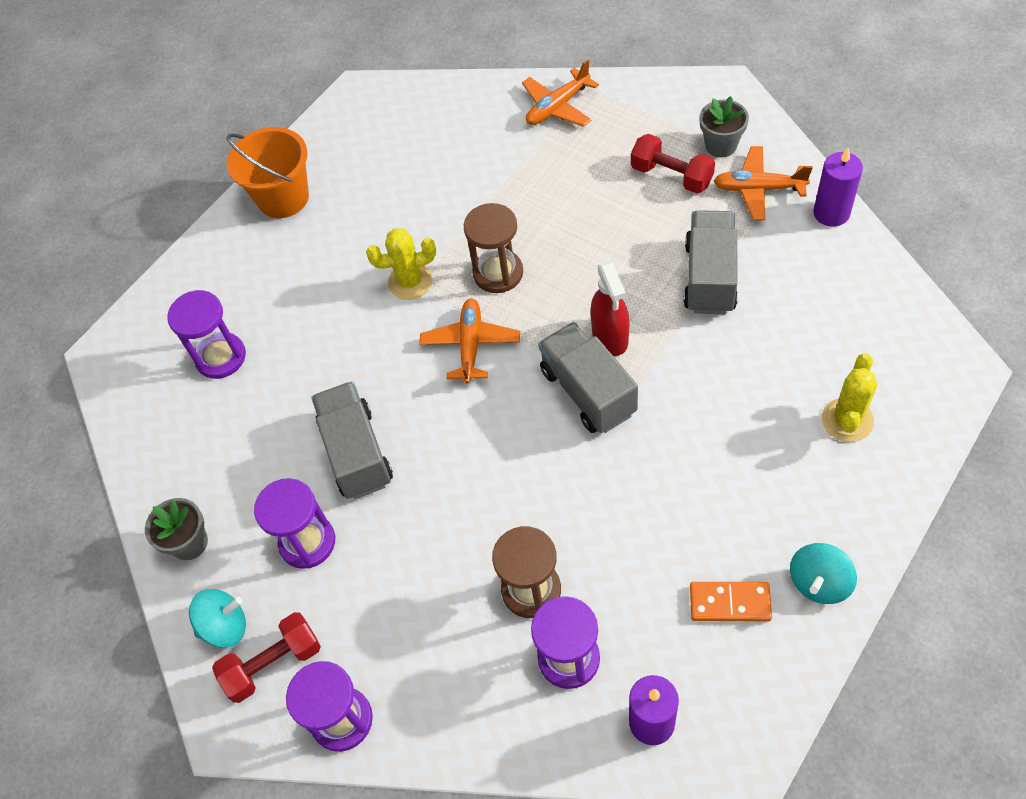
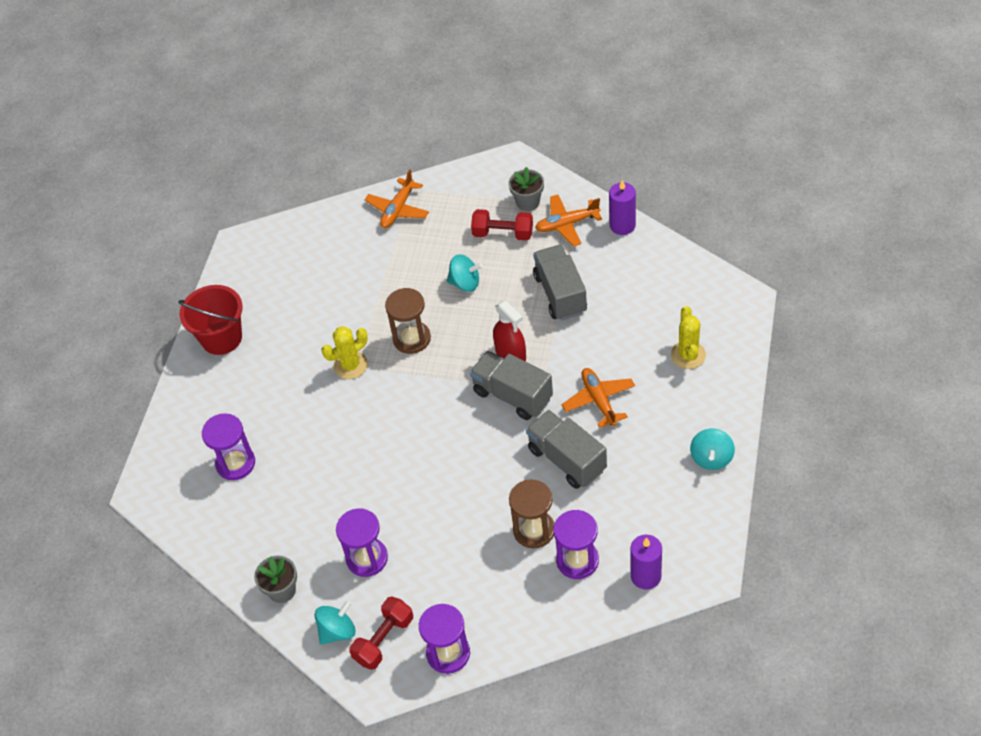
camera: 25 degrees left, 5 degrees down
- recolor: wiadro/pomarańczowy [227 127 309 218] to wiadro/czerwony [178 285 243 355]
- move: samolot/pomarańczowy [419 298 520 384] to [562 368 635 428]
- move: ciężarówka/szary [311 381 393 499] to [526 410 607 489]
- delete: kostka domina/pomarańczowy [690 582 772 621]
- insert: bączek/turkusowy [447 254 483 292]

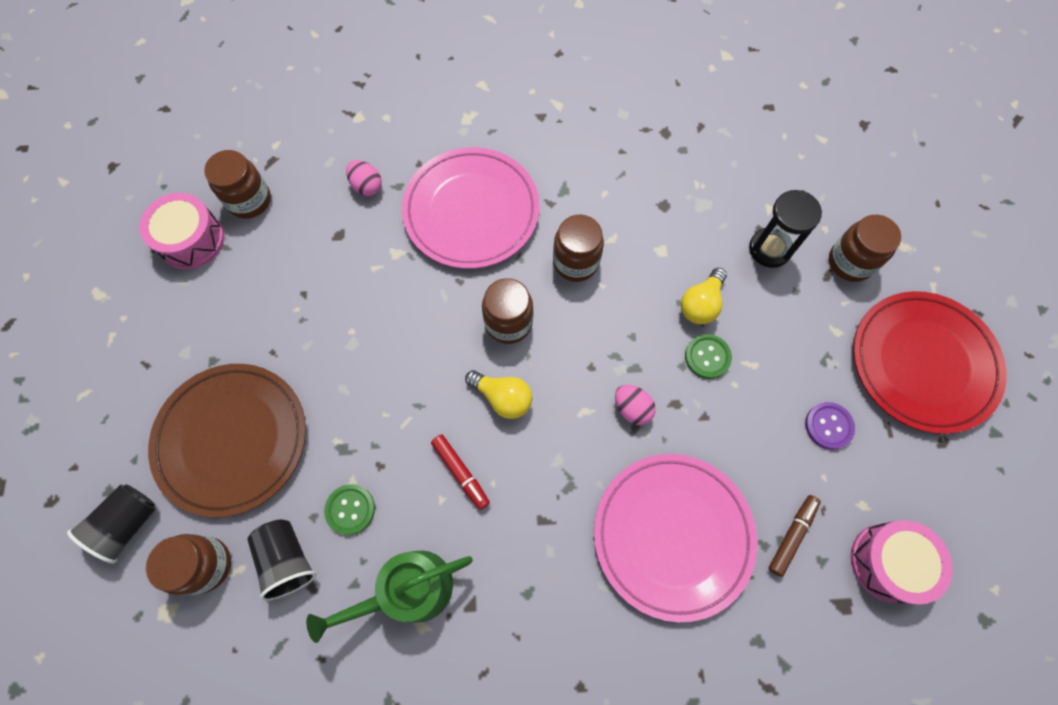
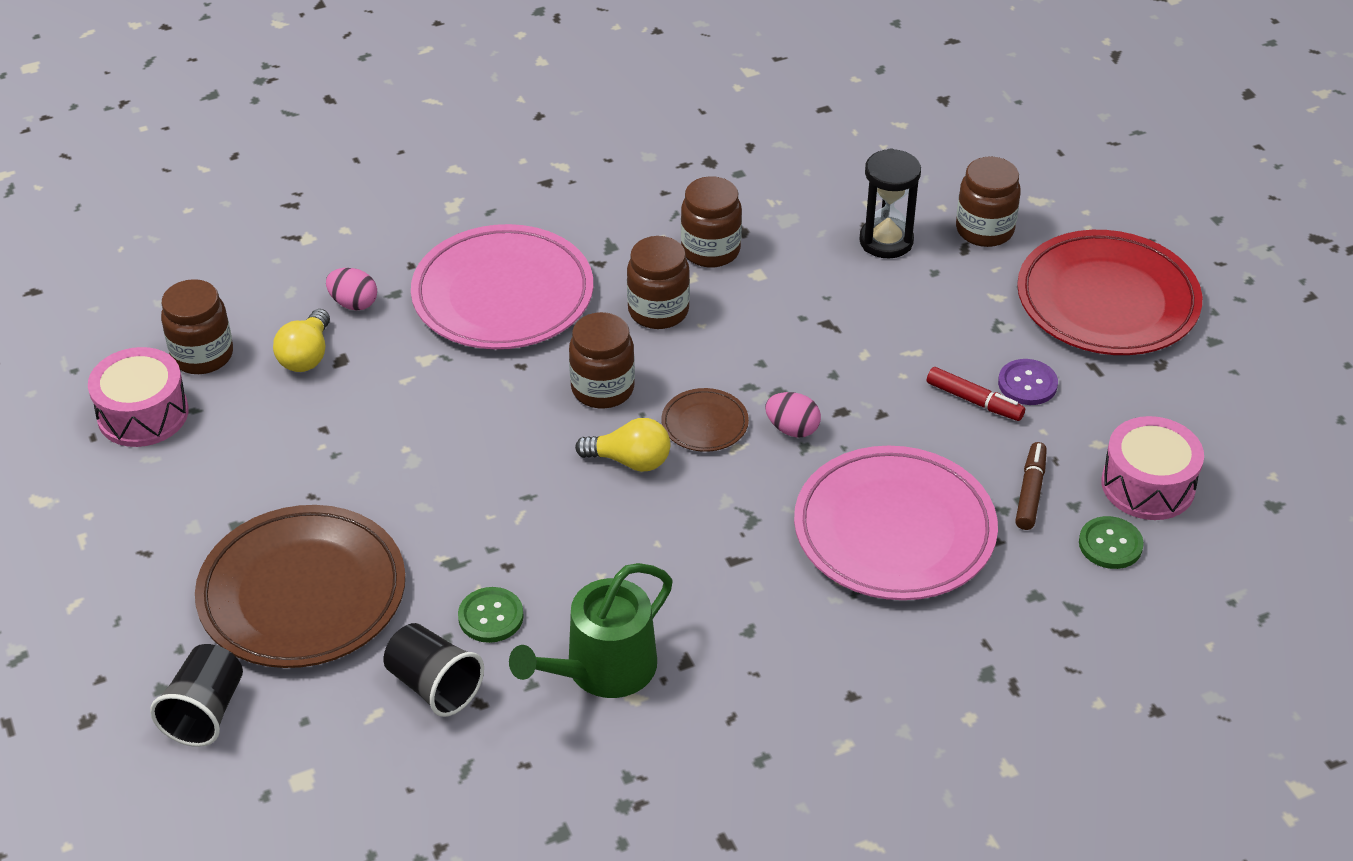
camera: 20 degrees left, 25 degrees down
- move: żarówka/żółty [681 268 727 325] to [273 309 330 372]
- move: guzik/zielony [685 334 732 379] to [1079 516 1144 569]
- move: flamaster/czerwony [431 434 490 510] to [927 367 1025 421]
- move: słoik/brązowy [146 534 231 595] to [681 176 742 267]
- insert: talerz/brązowy [661 388 749 452]

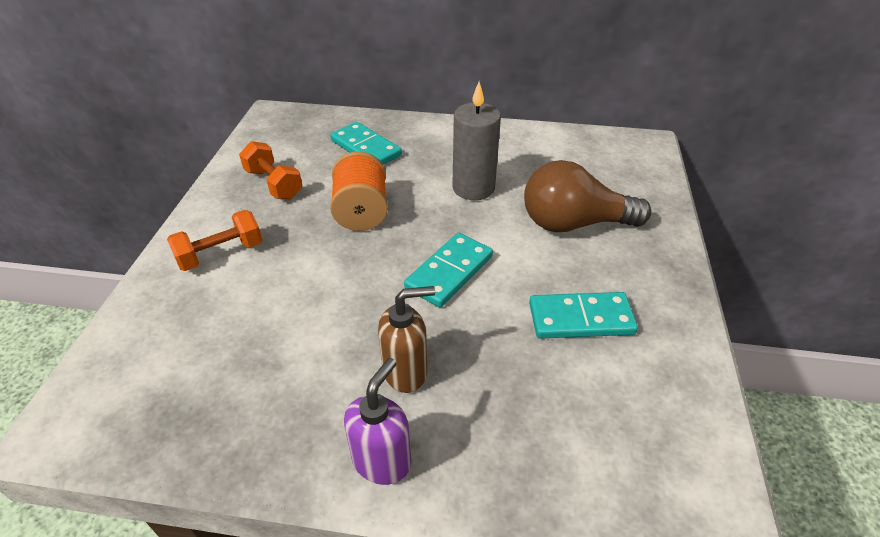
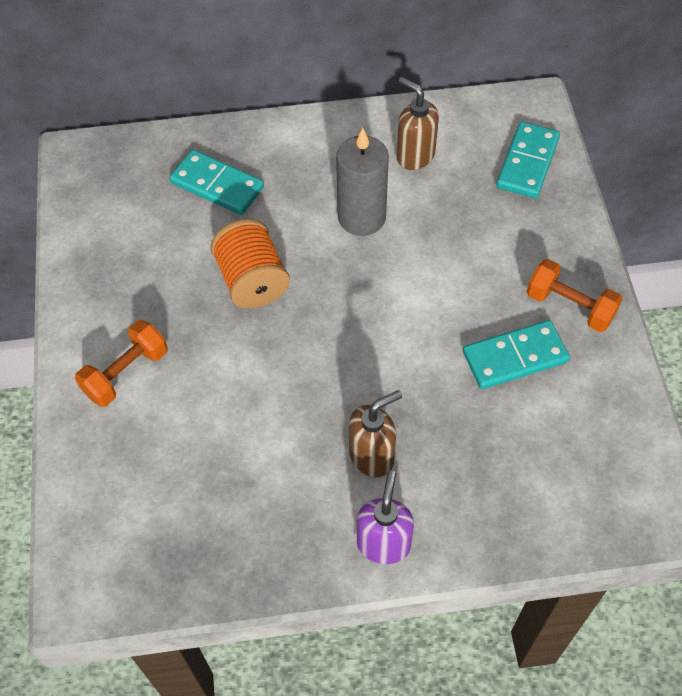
camera: 15 degrees left, 15 degrees up
- move: hantel/pomarańczowy [239 141 302 199] to [527 259 622 332]
- delete: żarówka/brązowy [524 160 651 232]
- move: kostka domina/turkusowy [404 233 493 308] to [496 122 560 198]
- insert: dozownik mydła/brązowy [396 77 439 170]

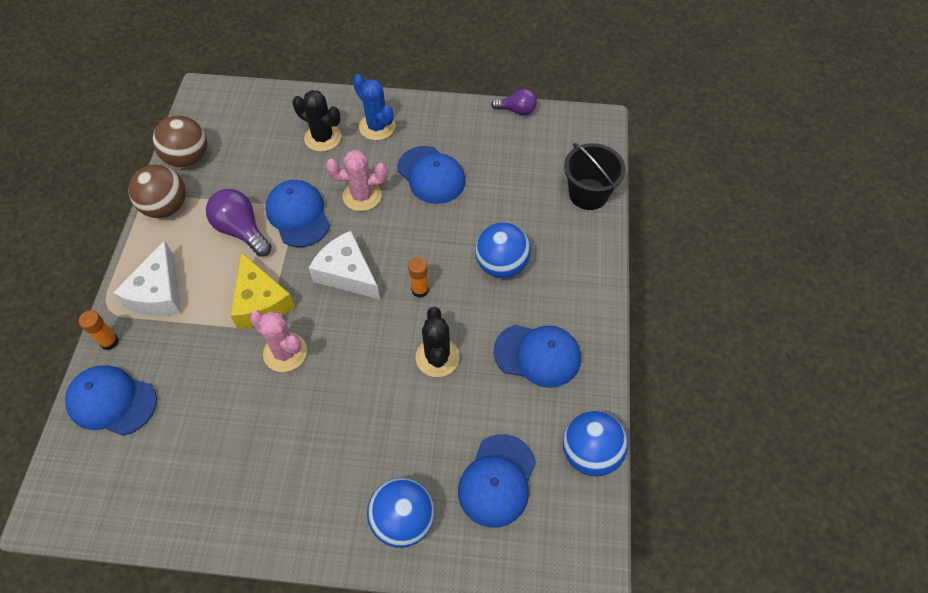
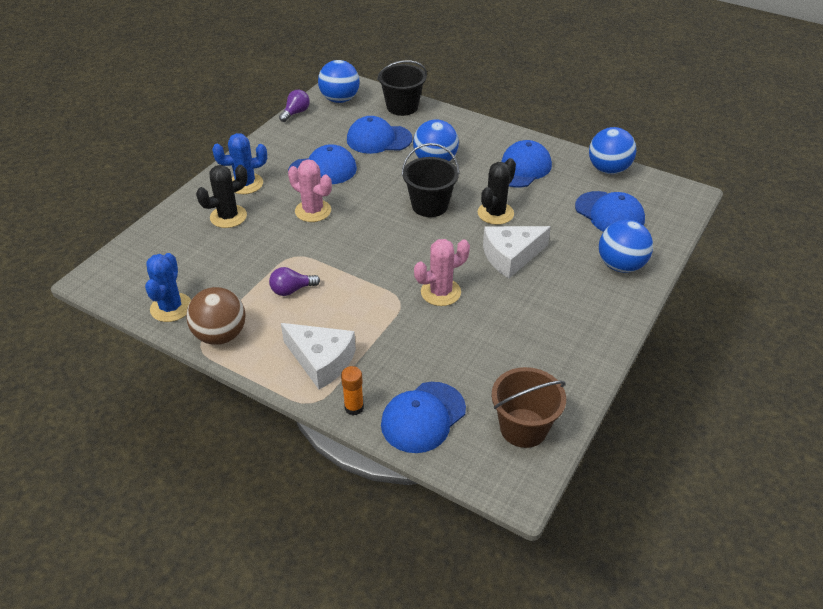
camera: 65 degrees left, 15 degrees down
- replace: piłka/brązowy [153 116 207 168] to kaktus/niebieski [145 253 191 322]
- rotate: kaktus/różowy [326 149 387 211] = [288 159 332 222] 75 degrees counterclockwise
- move: czapka/niebieski [265 180 330 247] to [347 116 412 154]
- resize: żarówka/fioletowy [206 189 272 257] = [269 267 320 296] x0.63
- move: ser/biały [309 231 380 299] to [483 226 551 278]
- delete: ser/żółty [230 252 295 329]
- replace: klej w sztyfcie/pomarańczowy [408 257 429 298] to wiadro/czarny [401 143 460 217]
- rotate: kaktus/czarny [415 307 460 377] = [478 158 516 225] 75 degrees counterclockwise
- insert: piłka/niebieski [318 60 360 103]
- insert: wiadro/brązowy [492 367 566 448]

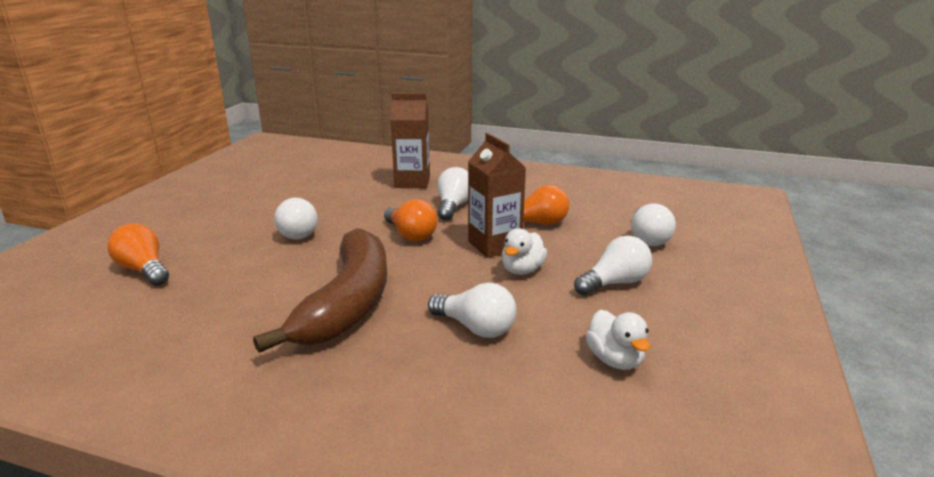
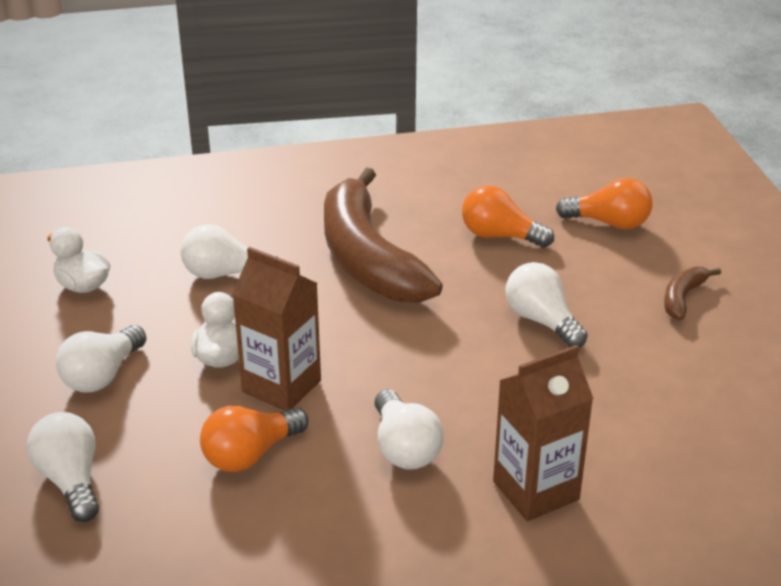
camera: 150 degrees right, 10 degrees up
- move: żarówka/pomarańczowy [384 199 437 241] to [462 185 554 248]
- insert: banan/brązowy [664 266 721 320]

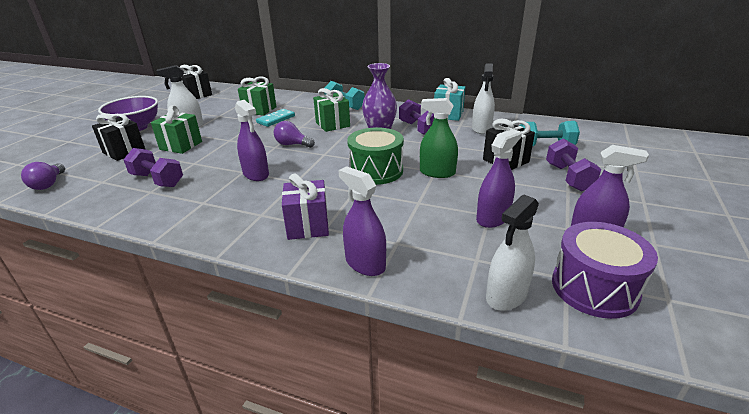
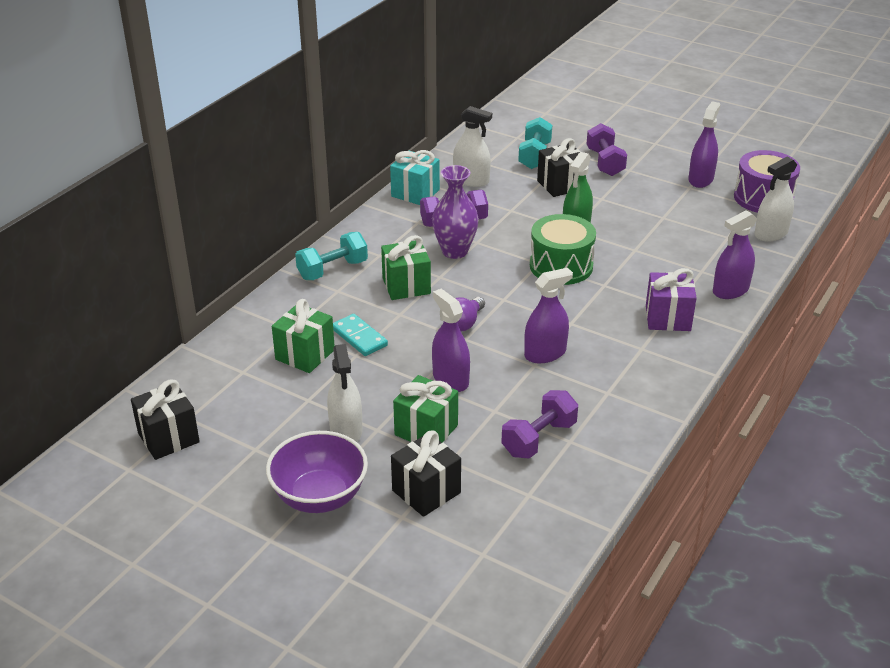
camera: 80 degrees left, 5 degrees up
- move: spryskiwacz/fioletowy [476 129 522 228] to [432 289 470 392]
- rotate: hantel/fioletowy [546 138 601 192] = [587 123 627 176] 75 degrees clockwise
- delete: żarówka/fioletowy [21 162 65 190]
- rotate: spryskiwacz/biały [486 195 539 311] = [755 157 797 242] 90 degrees clockwise

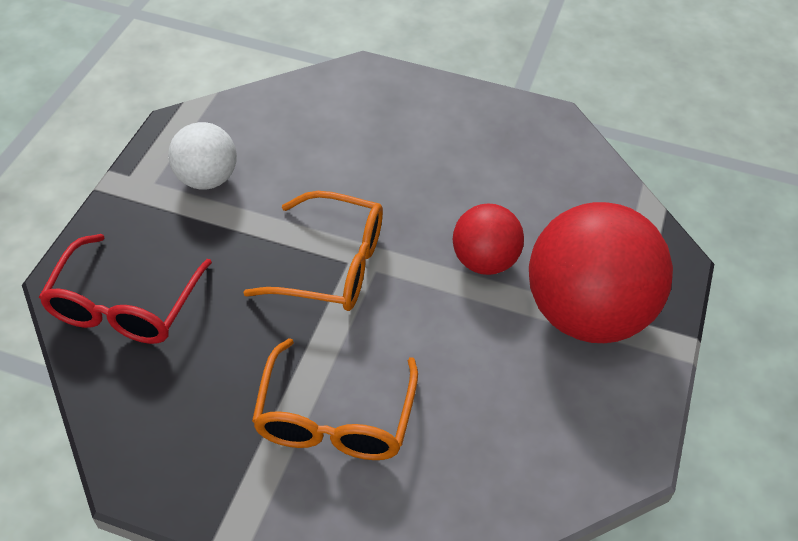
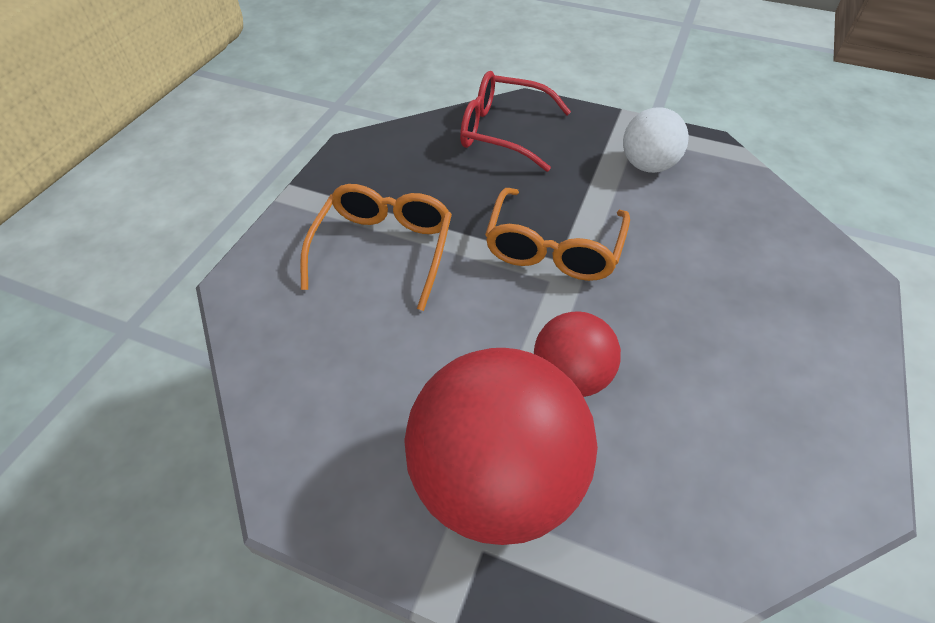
camera: 95 degrees right, 0 degrees up
- rotate: okulary/pomarańczowy [252 338 418 460] = [300 184 452 311] 90 degrees clockwise

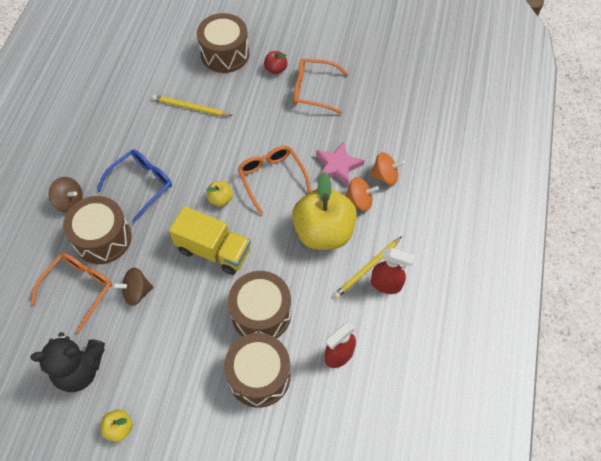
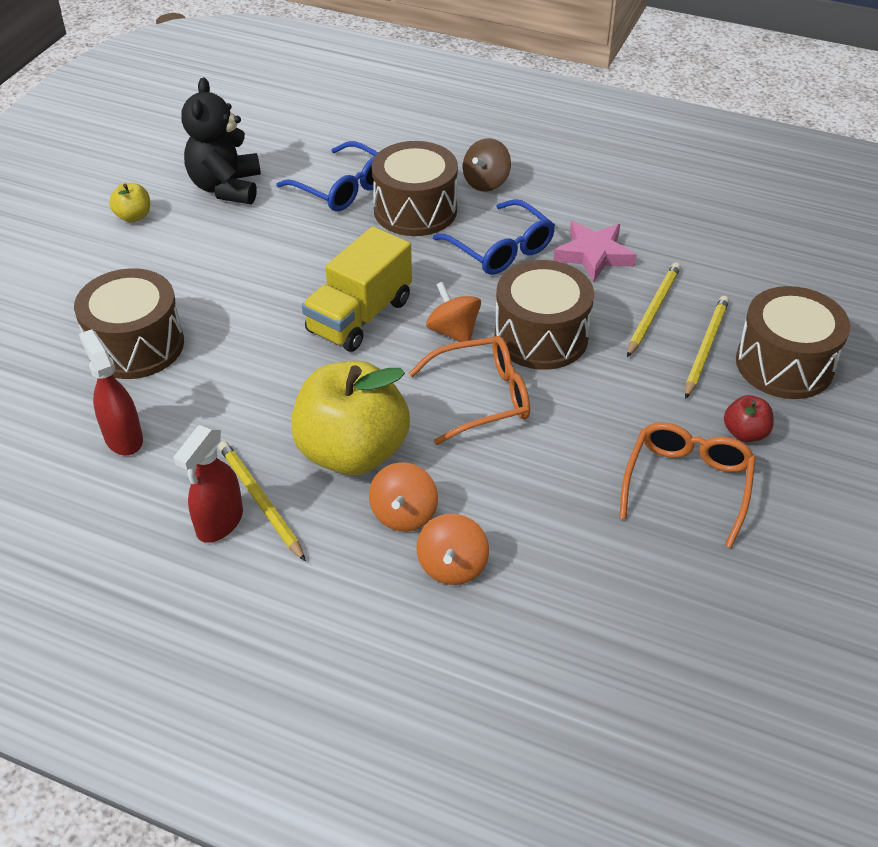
camera: 100 degrees right, 15 degrees down
- move: gwiazda/różowy [316 141 364 187] to [553 221 636 282]
- replace: jabłko/żółty [206 181 233 206] to bączek/pomarańczowy [426 282 481 342]
- recolor: okulary/pomarańczowy [31 253 112 333] to okulary/niebieski [276 141 379 212]
- delete: bączek/brązowy [113 267 154 306]
- move: bęben/brązowy [228 271 291 338] to [494 260 594 370]
- insert: ołówek/żółty [685 296 729 399]

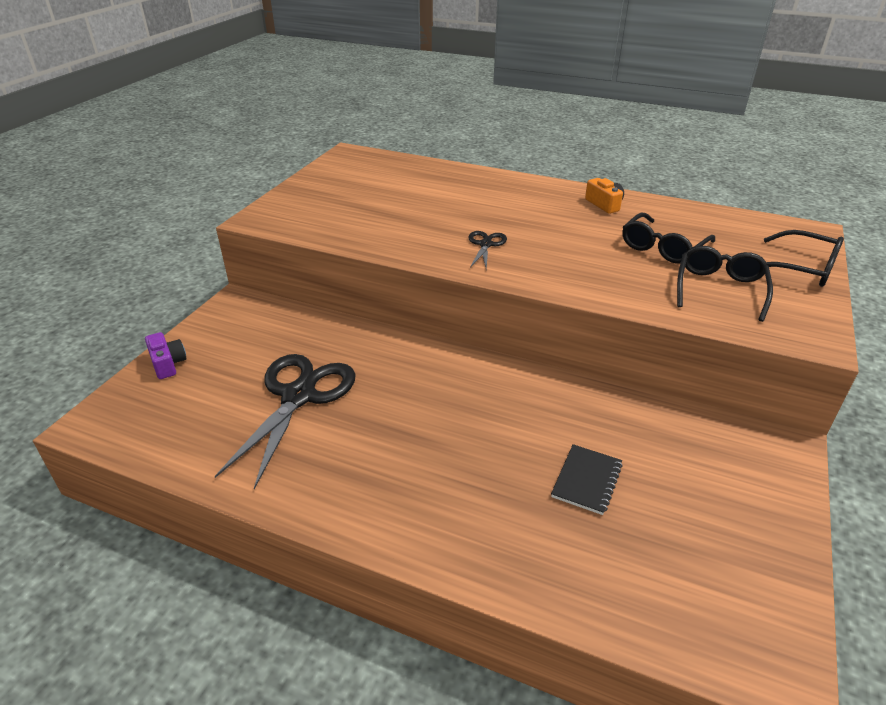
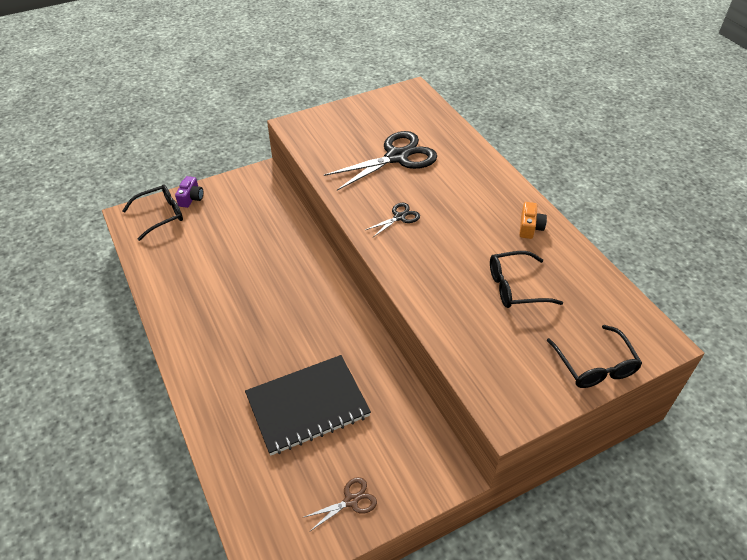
camera: 40 degrees right, 10 degrees up
- move: okulary/czarny [677 246 773 322] to [122 184 183 241]
- move: nożyczki/czarny [215 354 356 489] to [324 131 437 191]
- resize: zeszyt/czarny [551 444 623 515] = [245 355 371 456] x2.07
- insert: nożyczki/brązowy [304 477 377 531]

